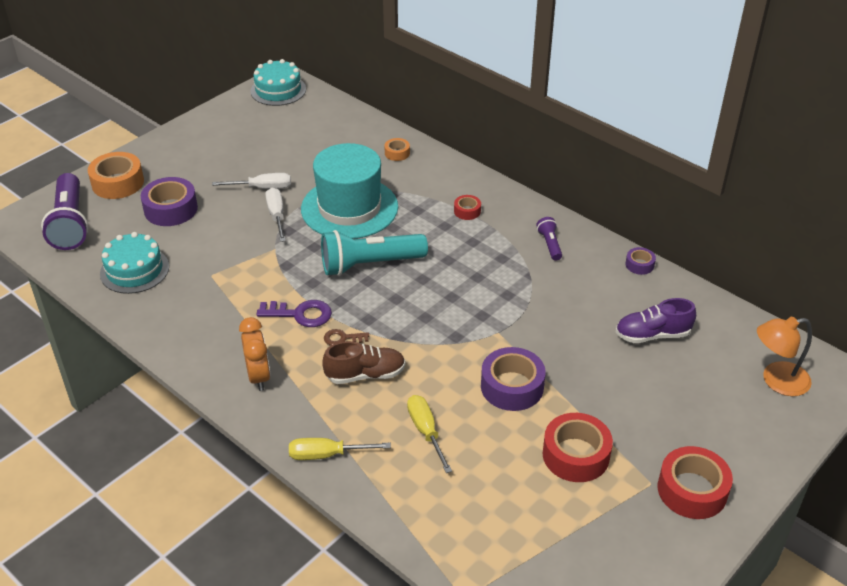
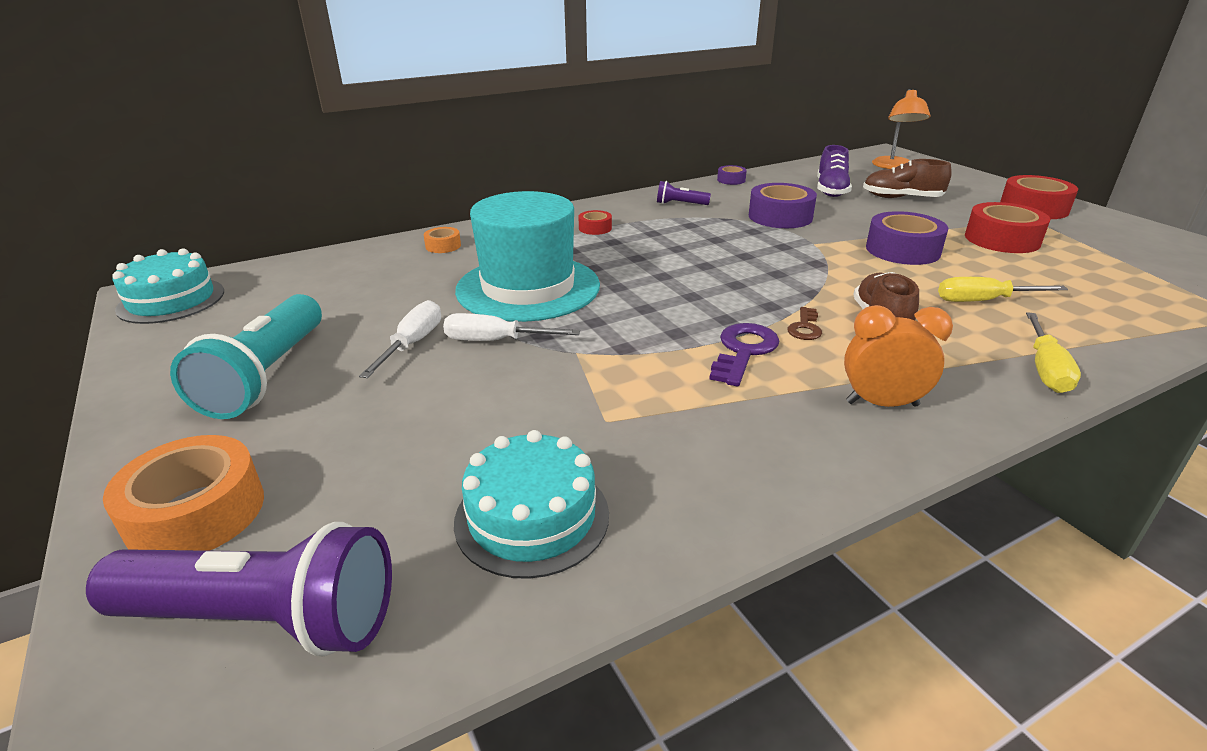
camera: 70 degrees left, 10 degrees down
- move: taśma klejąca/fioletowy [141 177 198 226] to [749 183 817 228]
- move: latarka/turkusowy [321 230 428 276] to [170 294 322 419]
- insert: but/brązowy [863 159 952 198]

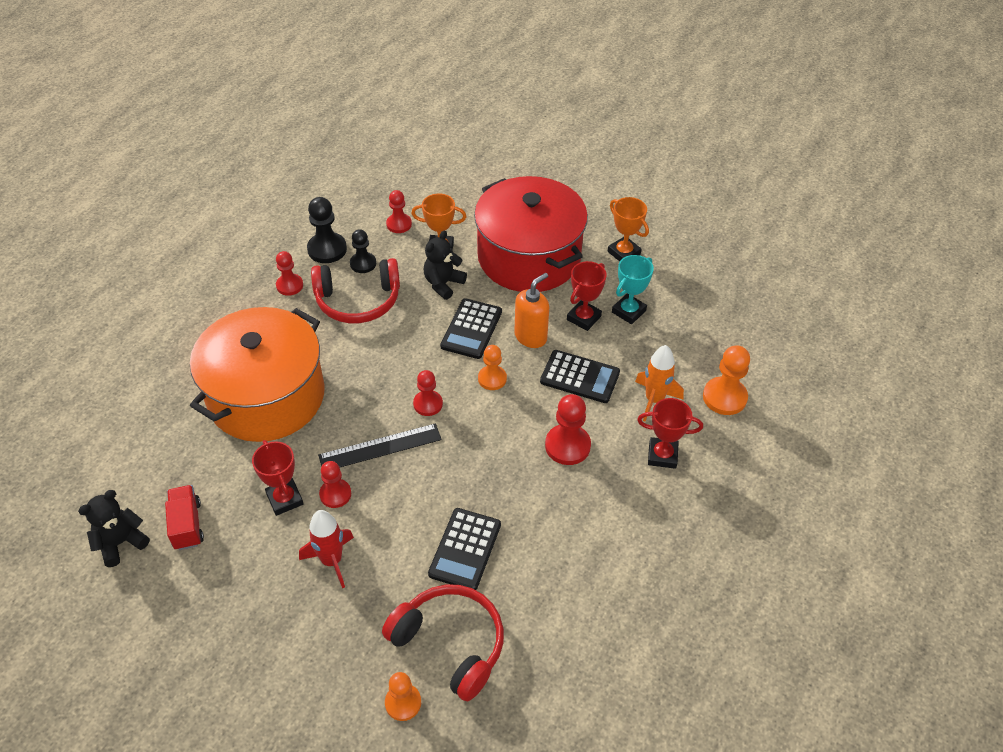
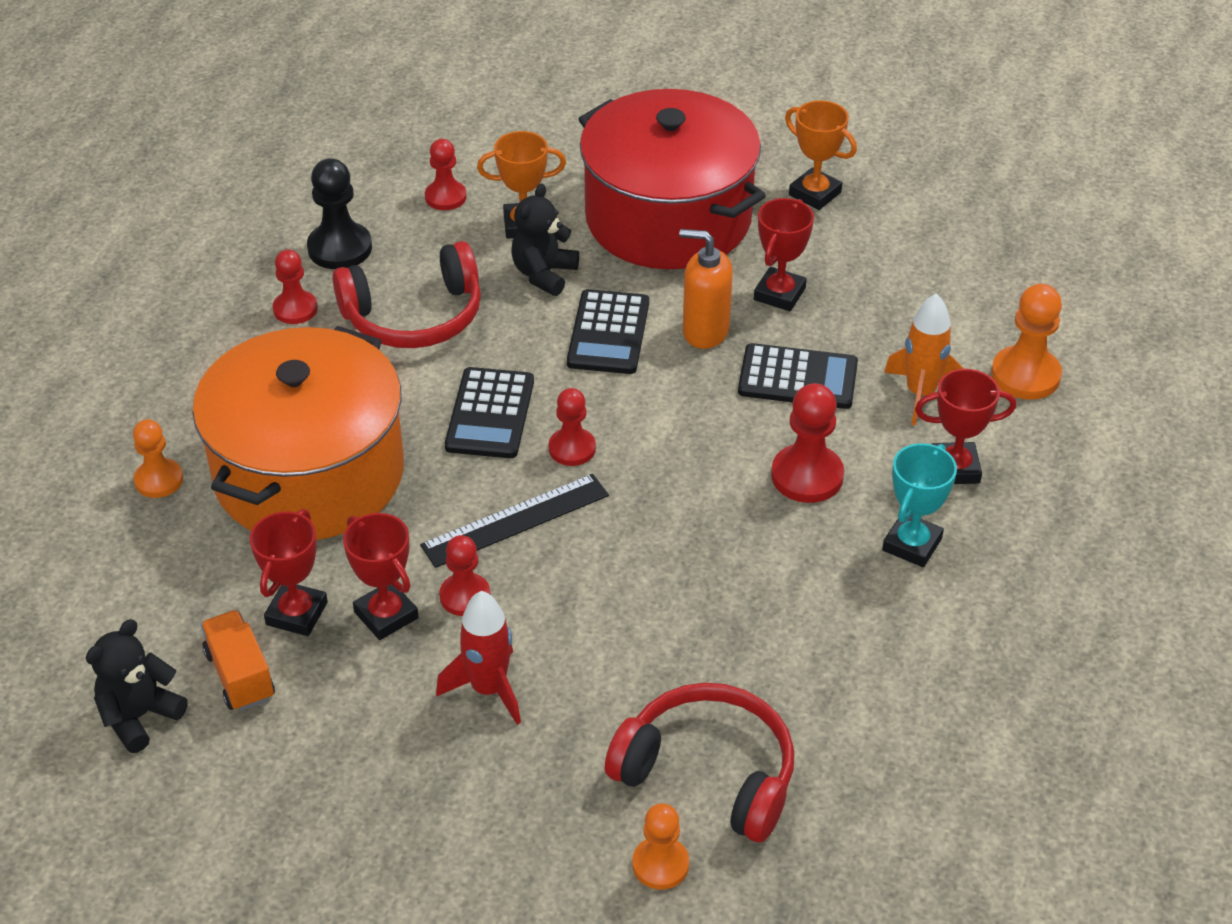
camera: 10 degrees left, 5 degrees down
- delete: pionek/czarny [350 229 376 273]
- move: puchar/turkusowy [612 255 654 324] to [882 443 957 567]
- rotate: dozownik mydła/pomarańczowy [514 273 549 348] = [679 229 733 349] 105 degrees counterclockwise
- move: pionek/pomarańczowy [478 345 507 390] to [133 419 183 498]
- recolor: ciężarówka/czerwony [165 485 204 550] to ciężarówka/pomarańczowy [201 610 275 711]
- move: kalkulator/czarny [428 508 501 590] to [445 367 534 458]
- insert: puchar/czerwony [250 509 328 636]

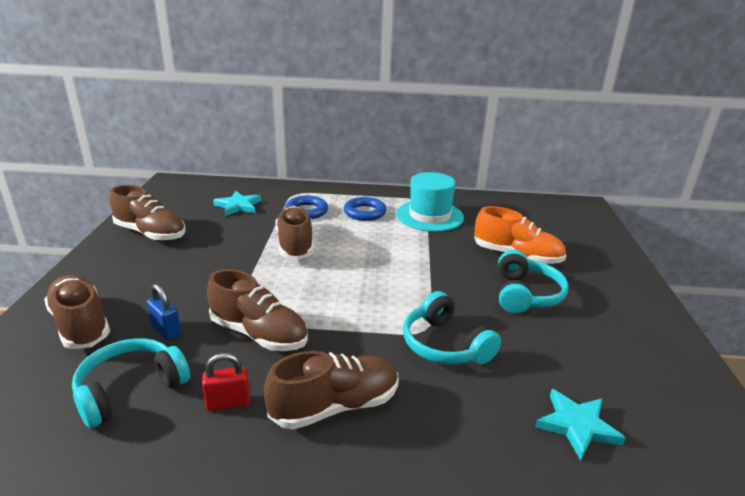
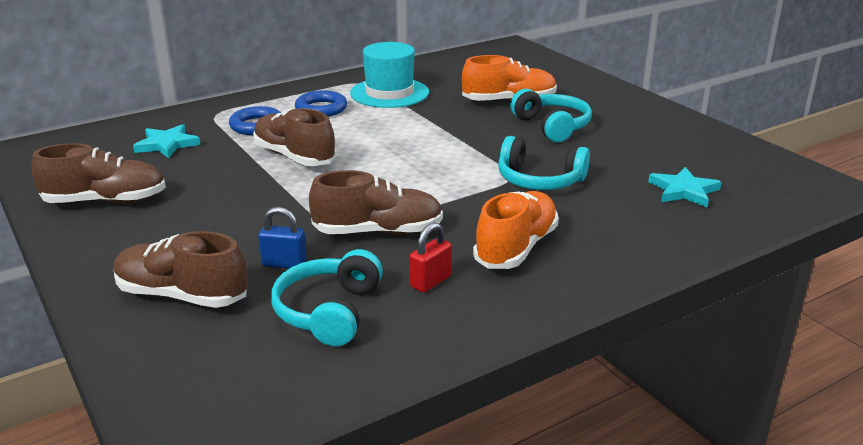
camera: 35 degrees left, 0 degrees up
- recolor: but/brązowy [264 351 399 429] to but/pomarańczowy [473 191 559 269]

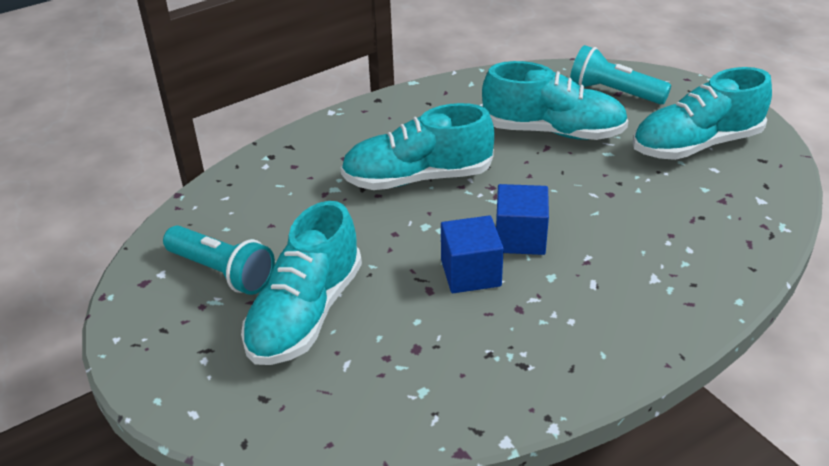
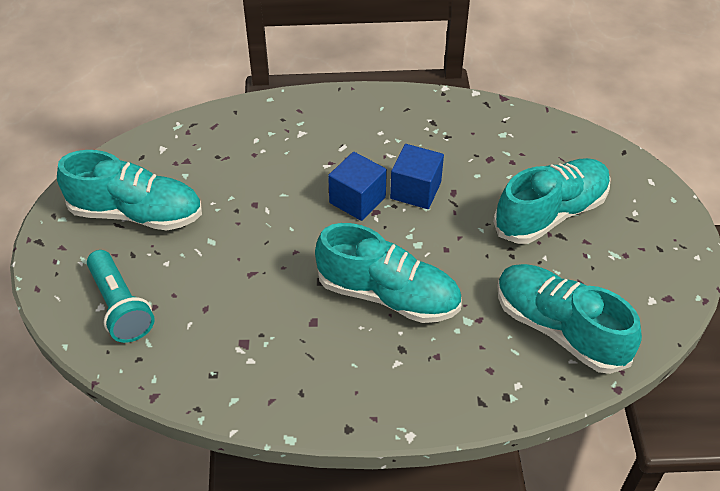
camera: 150 degrees left, 10 degrees up
- move: but/turkusowy [482 61 628 140] to [497 264 642 374]
- delete: latarka/turkusowy [163 226 275 295]

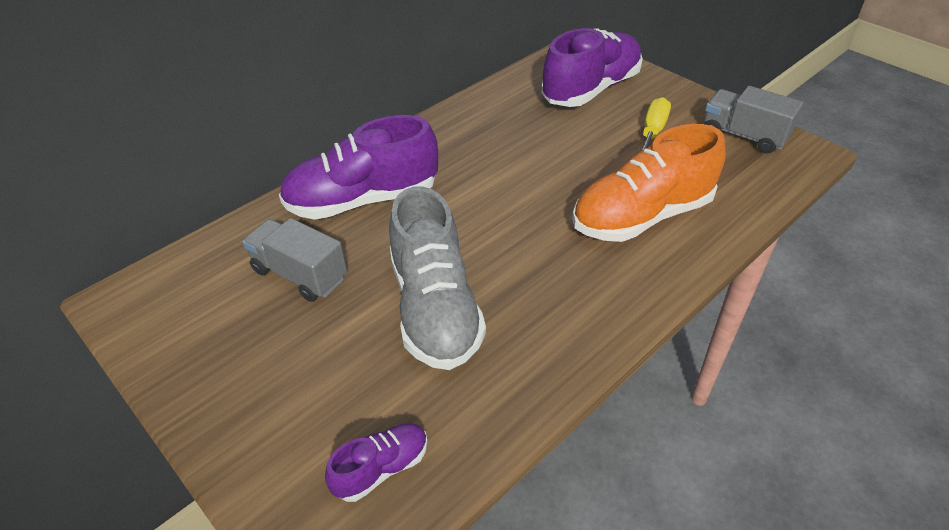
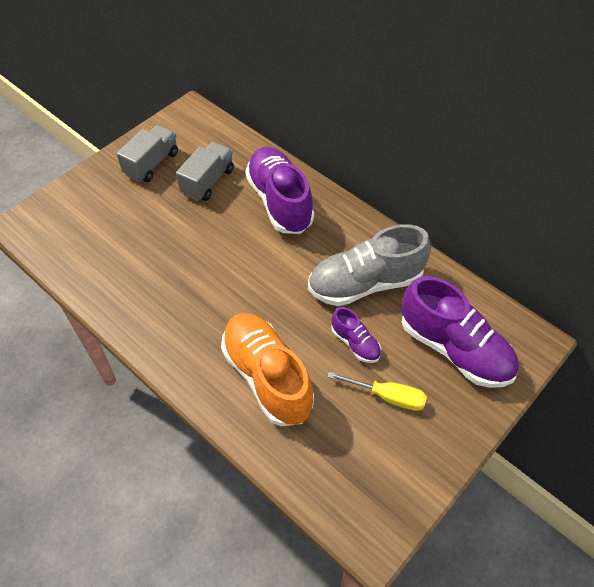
camera: 85 degrees right, 10 degrees up
- move: ciężarówka/szary [704 86 803 154] to [116 125 178 182]
- move: but/szary [389 186 486 370] to [308 224 431 306]
- move: but/fioletowy [325 423 428 502] to [331 307 381 363]

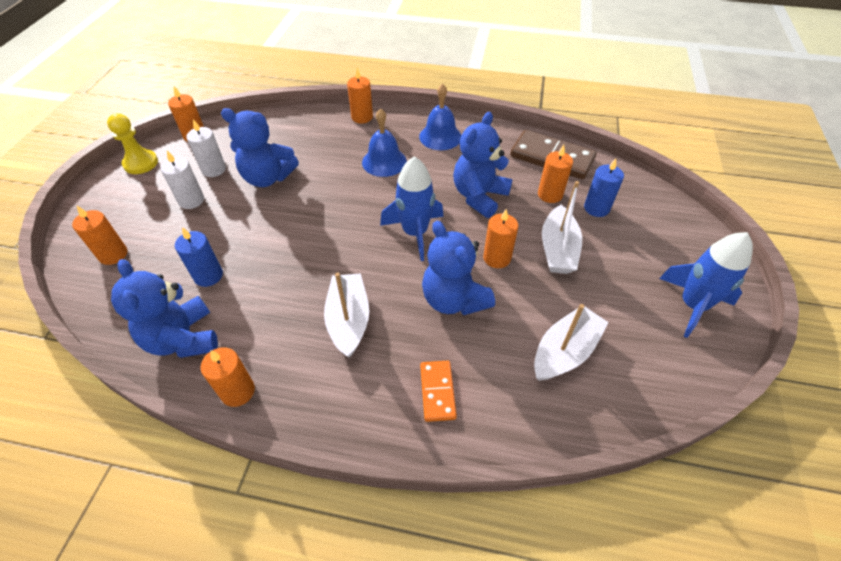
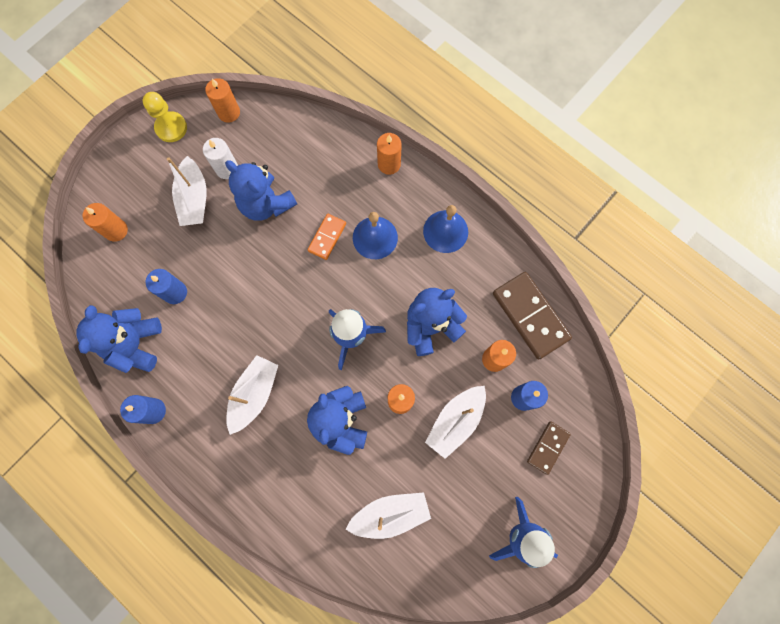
camera: 30 degrees right, 25 degrees up
- replace: świeca/biały [161 151 204 209] to łódka/biały [167 156 206 226]
- recolor: świeca/pomarańczowy [201 347 255 407] to świeca/niebieski [120 395 166 424]
- move: kostka domina/pomarańczowy [420 361 457 422] to [307 214 346 260]
- insert: kostka domina/brązowy [527 421 571 475]

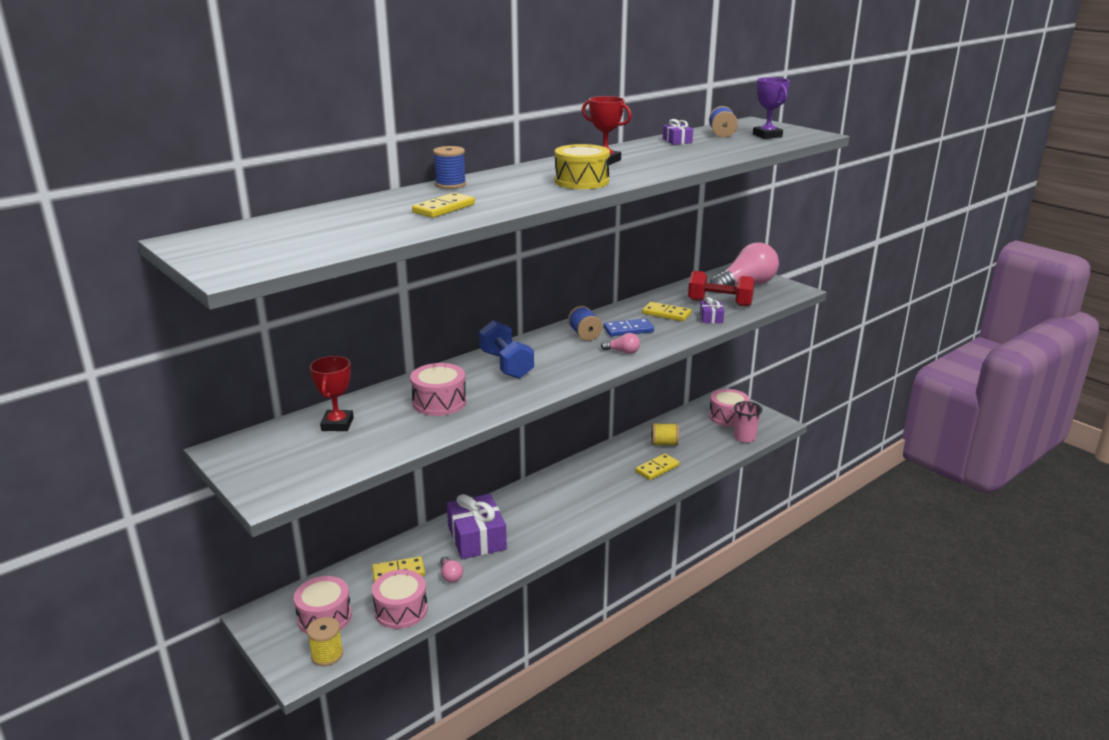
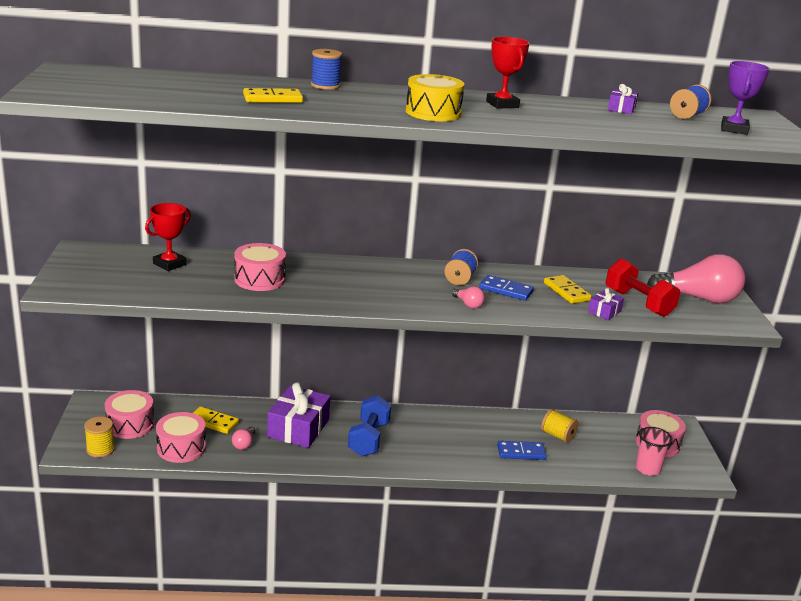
camera: 35 degrees right, 0 degrees up
- move: hantel/niebieski [479 320 534 379] to [348 396 391 456]
- recolor: kostka domina/żółty [635 454 679 480] to kostka domina/niebieski [497 441 547 460]

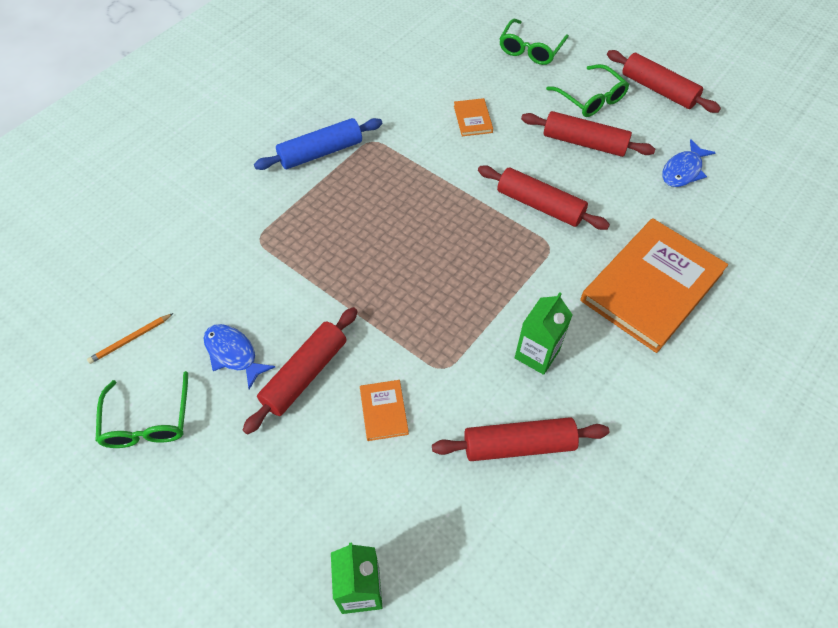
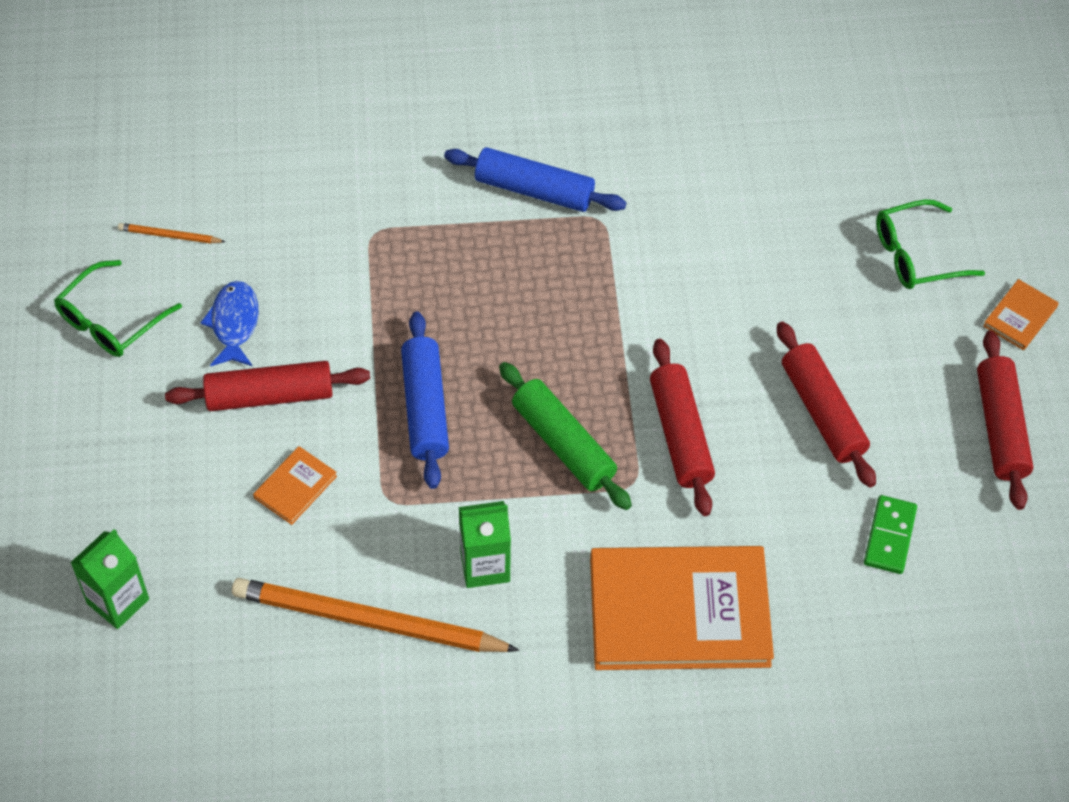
camera: 45 degrees right, 0 degrees up
- delete: okulary/zielony [546 64 629 117]
- move: książka/pomarańczowy [454 98 493 136] to [983 279 1059 350]
- replace: ryba/niebieski [662 139 716 187] to kostka domina/zielony [864 495 917 574]
- replace: wałek do ciasta/czerwony [432 417 609 461] to ołówek/pomarańczowy [232 578 519 652]
- insert: wałek do ciasta/niebieski [401 312 449 489]
- insert: wałek do ciasta/zielony [499 362 632 510]

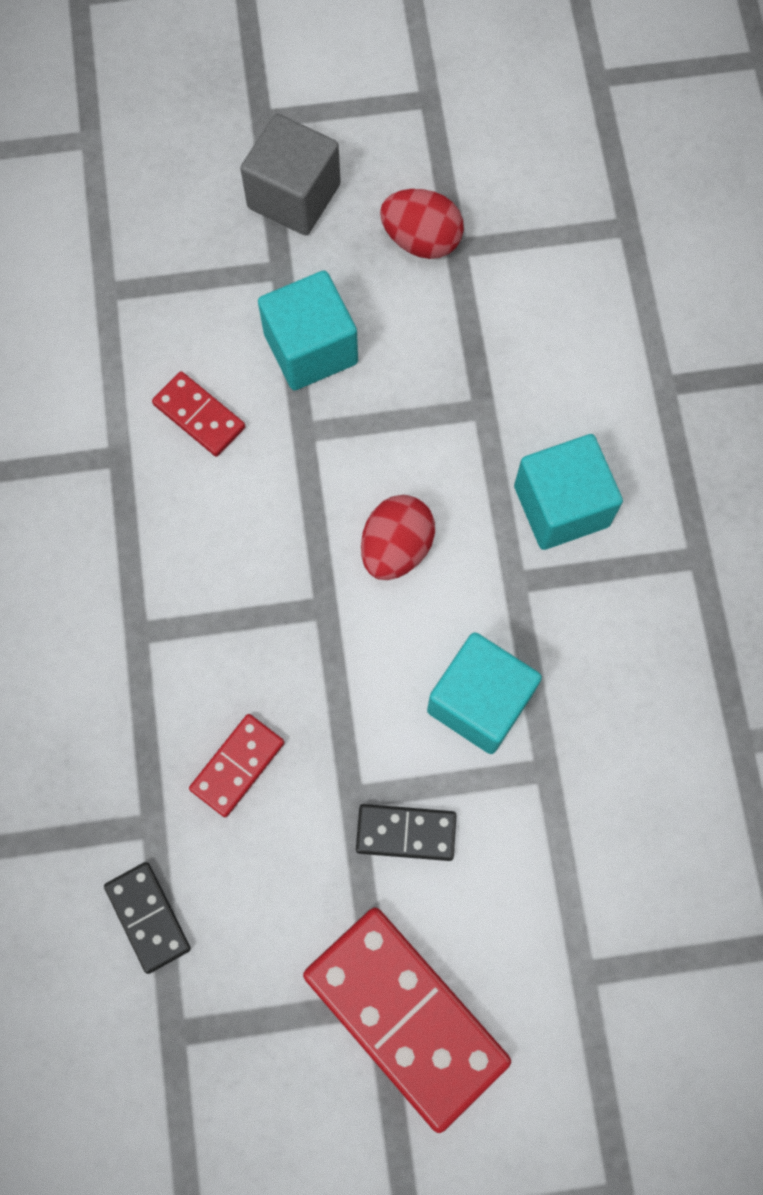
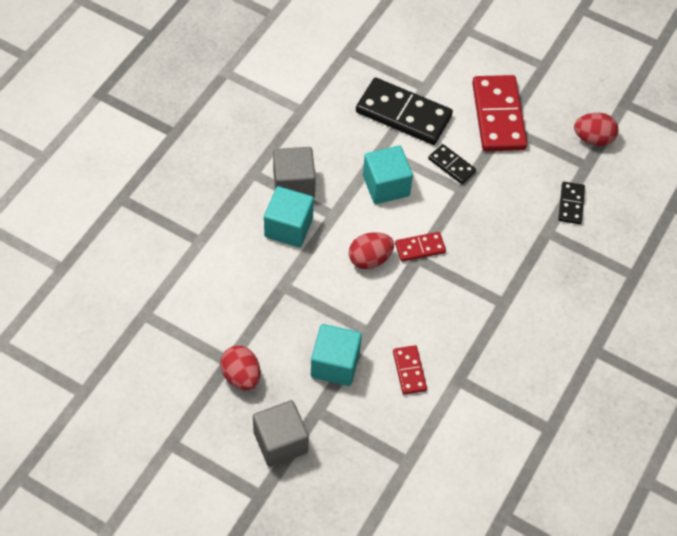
camera: 145 degrees left, 15 degrees down
- move: kostka domina/czerwony [189 714 285 817] to [395 232 446 262]
- insert: kostka domina/czarny [356 77 453 145]
- insert: jajko/czerwony [574 113 618 146]
- insert: sześcian/szary [273 147 316 198]

